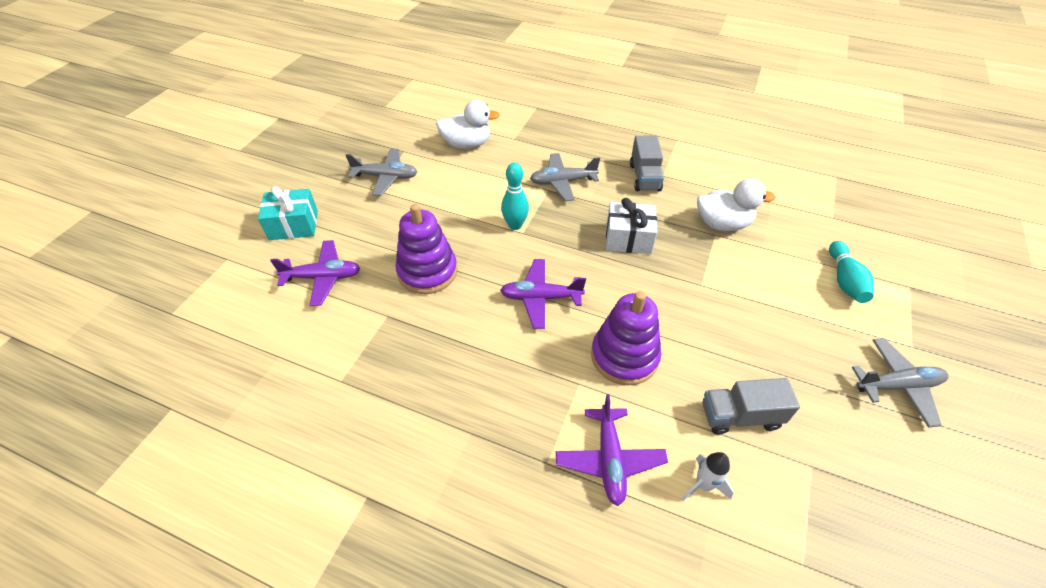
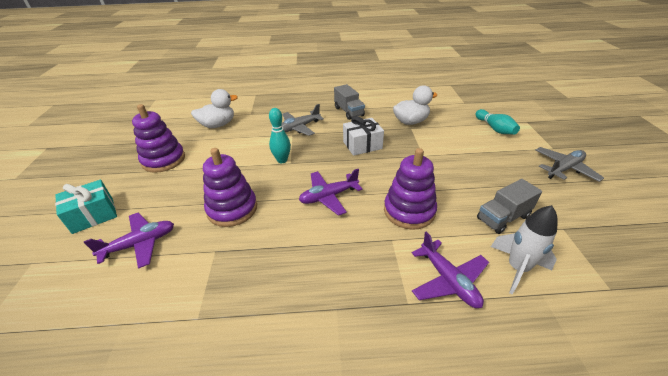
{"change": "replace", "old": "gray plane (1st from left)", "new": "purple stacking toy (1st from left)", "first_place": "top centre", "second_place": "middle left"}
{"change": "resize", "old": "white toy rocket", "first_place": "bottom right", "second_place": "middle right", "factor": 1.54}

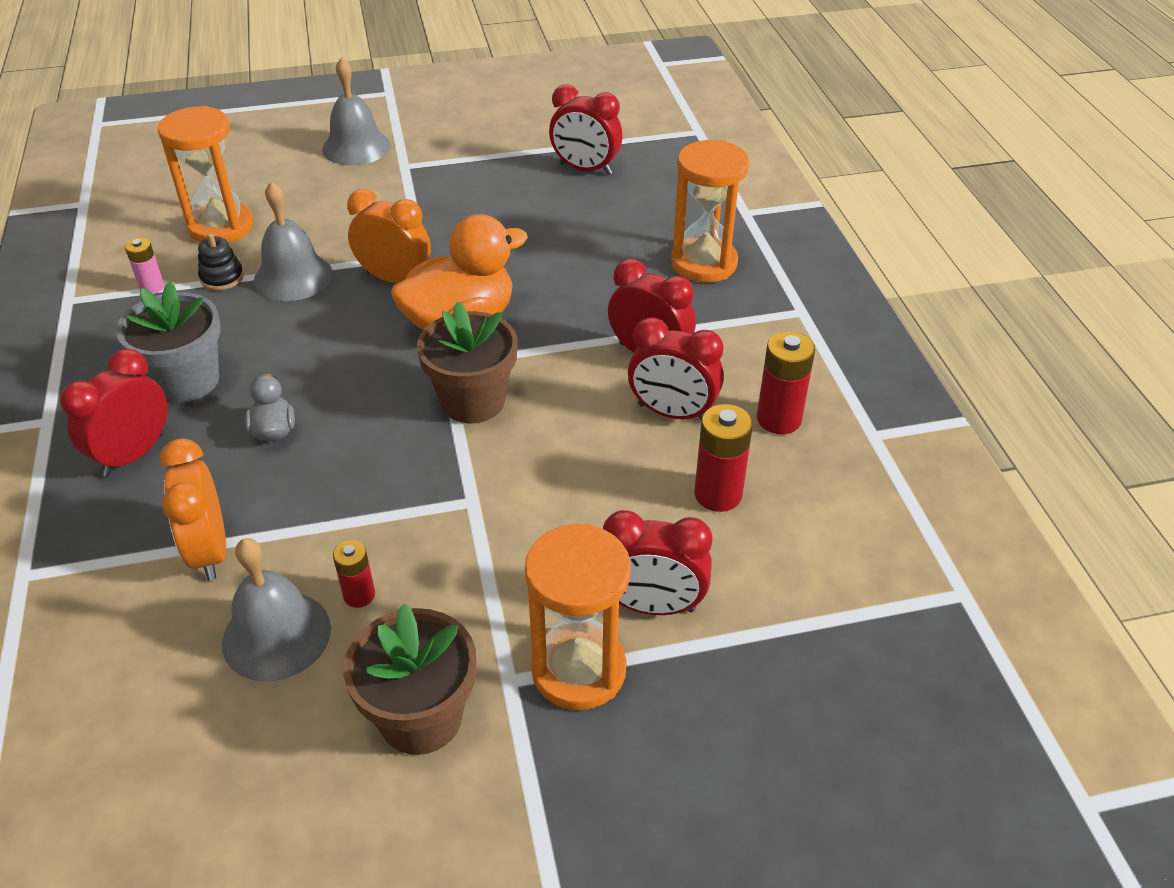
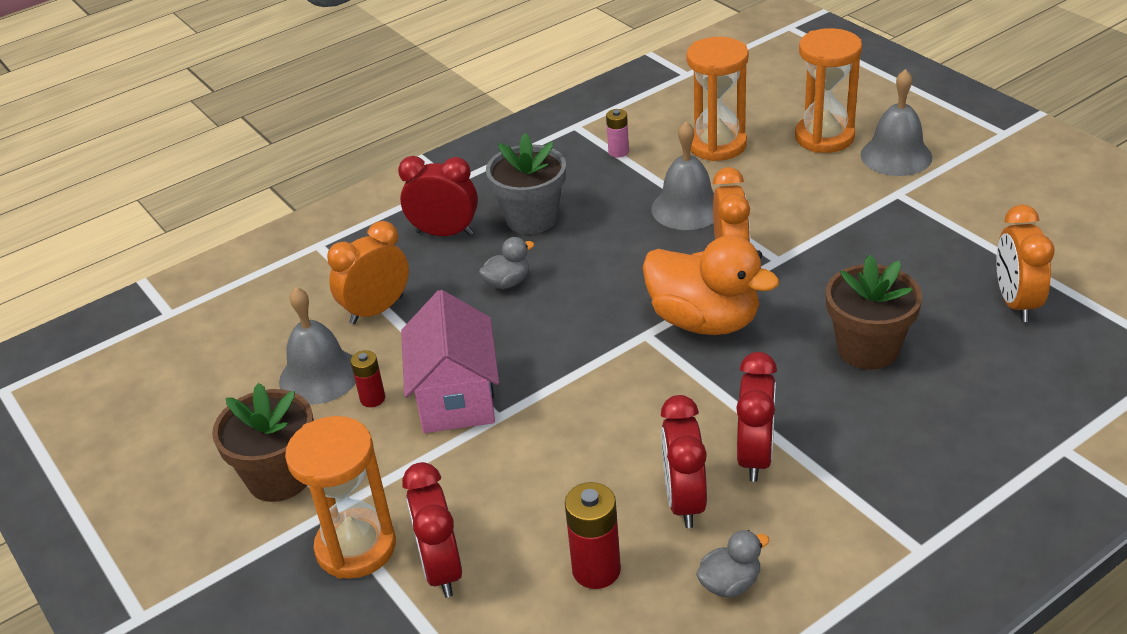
{"change": "delete", "old": "ebony stacking toy", "first_place": "top left"}
{"change": "move", "old": "russet flower pot (2nd from left)", "first_place": "centre", "second_place": "middle right"}
{"change": "recolor", "old": "crimson clock (2nd from left)", "new": "orange-coloured clock (3rd from left)", "first_place": "top centre", "second_place": "middle right"}
{"change": "move", "old": "orange-coloured hourglass (3rd from left)", "first_place": "top centre", "second_place": "top right"}
{"change": "replace", "old": "crimson power cell (3rd from left)", "new": "gray rubber duck (2nd from left)", "first_place": "middle right", "second_place": "bottom centre"}
{"change": "insert", "new": "rose-pink toy house", "second_place": "centre"}

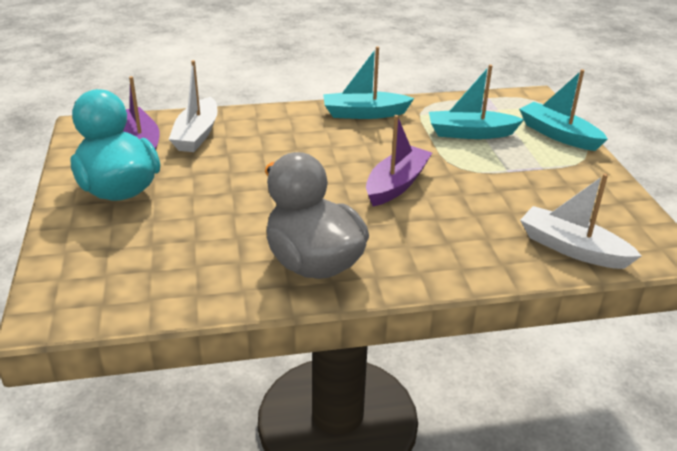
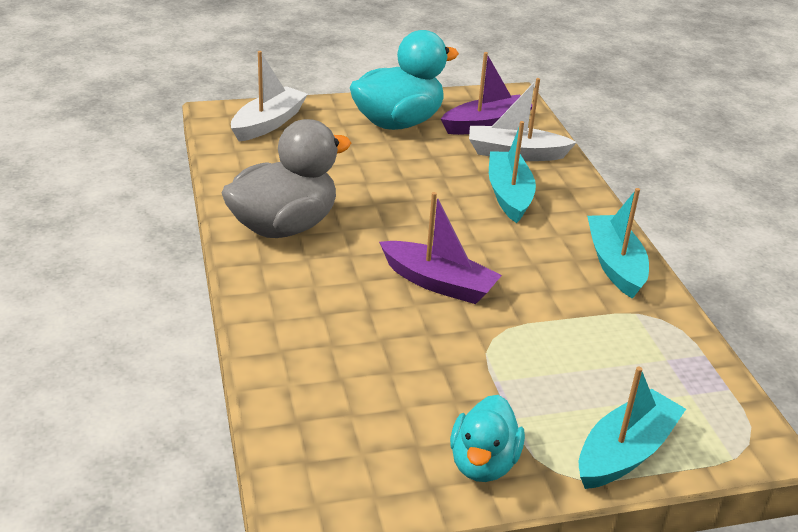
{"change": "move", "old": "teal boat (2nd from left in the first image)", "new": "teal boat (1st from left)", "first_place": "top right", "second_place": "top centre"}
{"change": "move", "old": "white boat (2nd from left in the first image)", "new": "white boat (1st from left)", "first_place": "middle right", "second_place": "top centre"}
{"change": "insert", "new": "teal rubber duck (2nd from left)", "second_place": "bottom centre"}

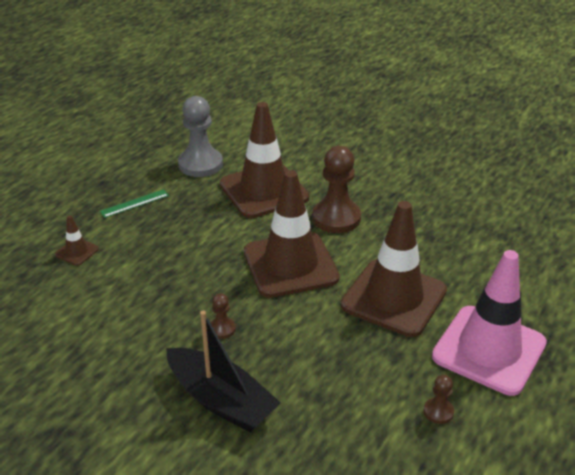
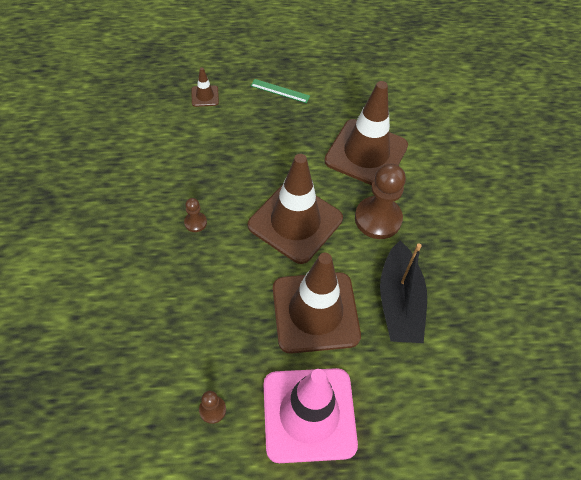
{"change": "move", "old": "ebony boat", "first_place": "bottom centre", "second_place": "middle right"}
{"change": "delete", "old": "gray pawn", "first_place": "top centre"}

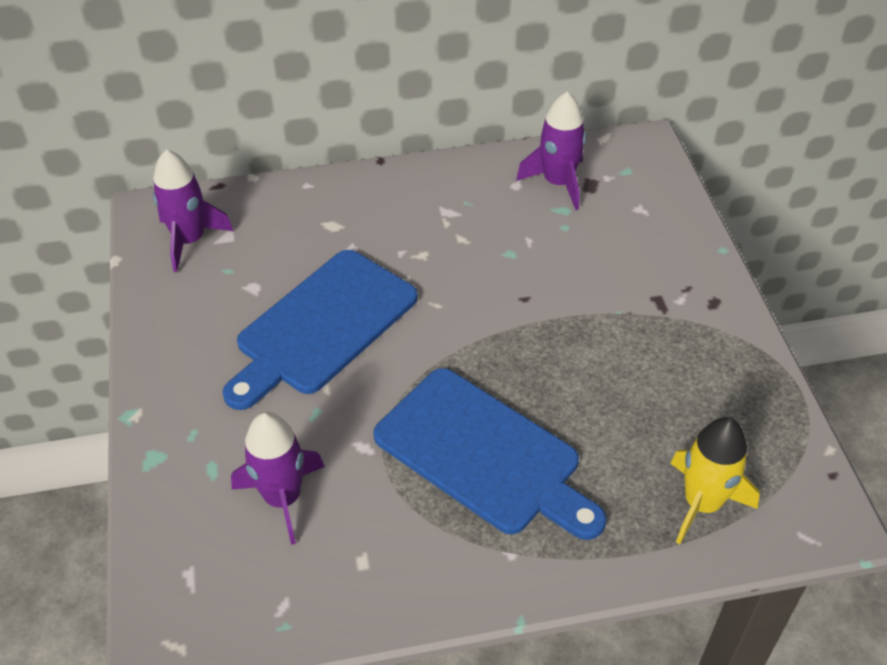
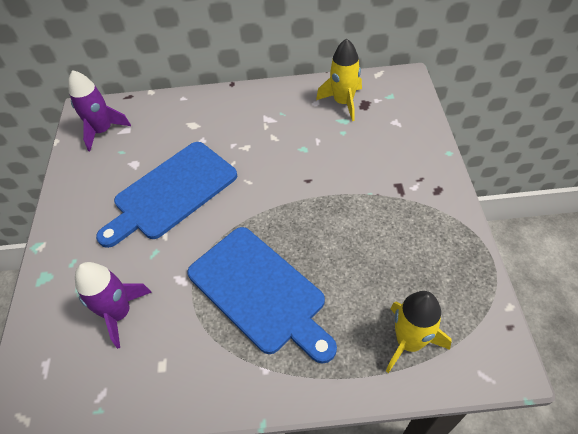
{"change": "recolor", "old": "purple toy rocket (3rd from left)", "new": "bright yellow toy rocket (1st from left)", "first_place": "top centre", "second_place": "top centre"}

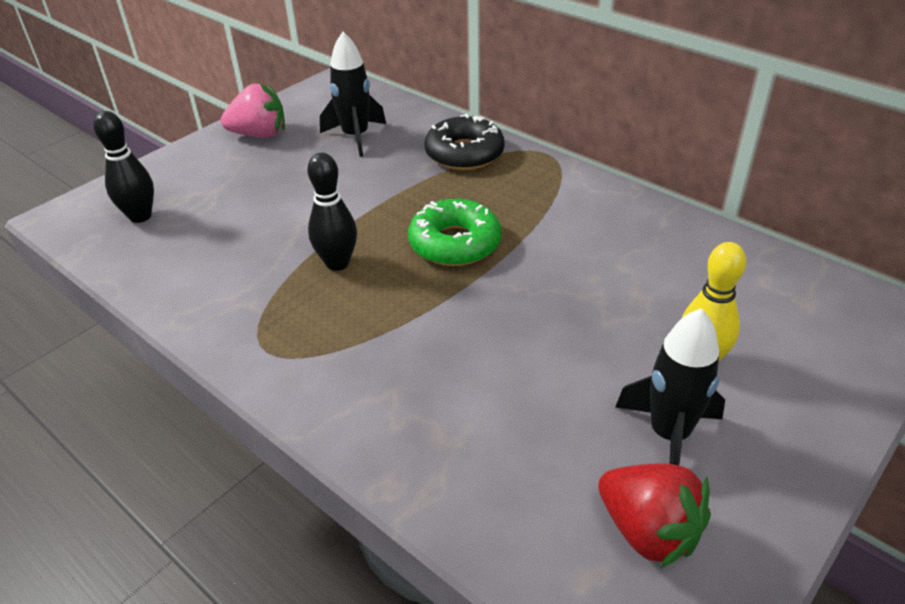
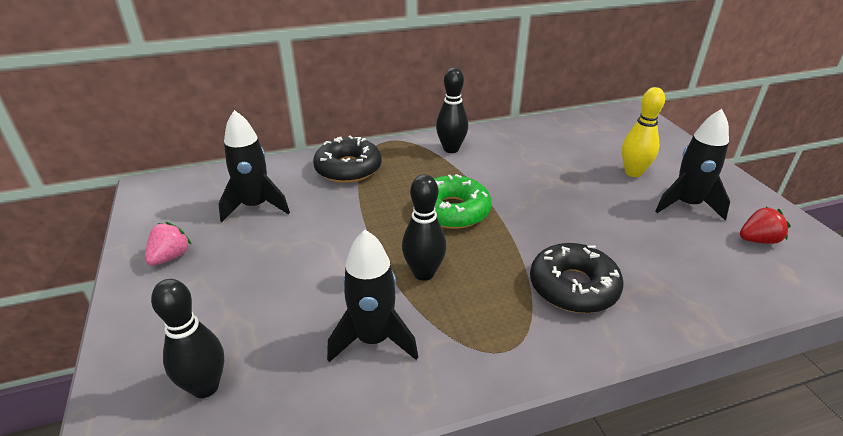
{"change": "resize", "old": "rose-pink toy strawberry", "first_place": "top left", "second_place": "middle left", "factor": 0.65}
{"change": "resize", "old": "crimson toy strawberry", "first_place": "bottom right", "second_place": "middle right", "factor": 0.65}
{"change": "insert", "new": "ebony toy rocket (2nd from left)", "second_place": "bottom centre"}
{"change": "insert", "new": "ebony bowling pin (3rd from left)", "second_place": "top centre"}
{"change": "insert", "new": "ebony glazed donut (2nd from left)", "second_place": "middle right"}

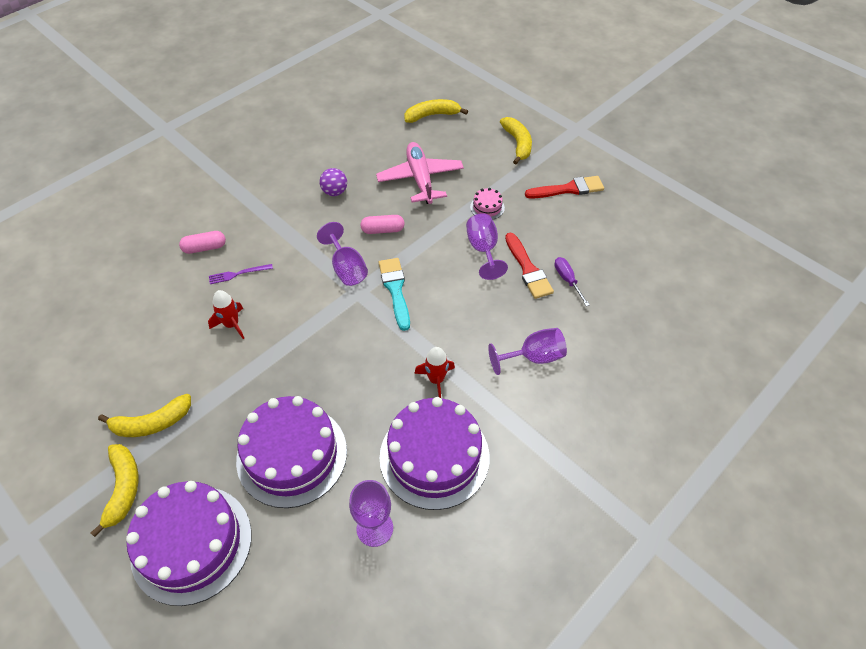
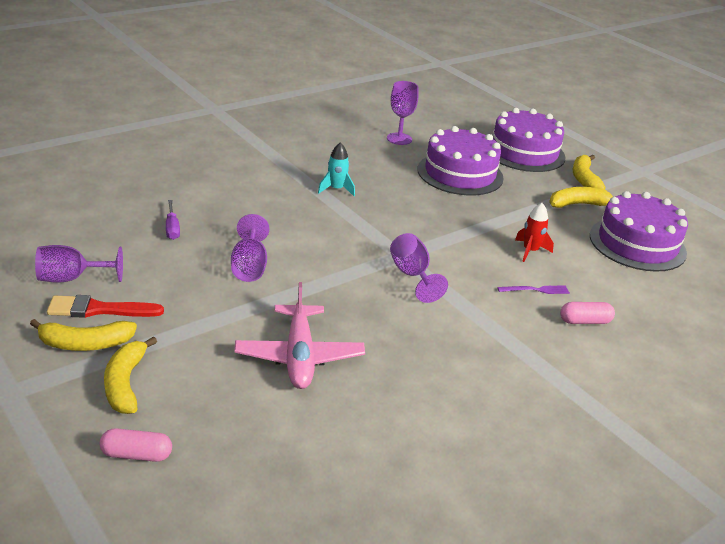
{"change": "delete", "old": "purple ball", "first_place": "top centre"}
{"change": "move", "old": "rose-pink capsule (2nd from left in the first image)", "new": "rose-pink capsule (1st from left)", "first_place": "centre", "second_place": "bottom left"}
{"change": "delete", "old": "teal paintbrush", "first_place": "centre"}
{"change": "move", "old": "purple layer cake (3rd from left)", "first_place": "bottom centre", "second_place": "middle right"}
{"change": "move", "old": "bright yellow banana (3rd from left in the first image)", "new": "bright yellow banana (1st from left)", "first_place": "top centre", "second_place": "middle left"}
{"change": "recolor", "old": "crimson toy rocket (2nd from left)", "new": "teal toy rocket", "first_place": "centre", "second_place": "top centre"}
{"change": "delete", "old": "rose-pink layer cake", "first_place": "top centre"}
{"change": "move", "old": "purple chalice (4th from left in the first image)", "new": "purple chalice (1st from left)", "first_place": "centre", "second_place": "middle left"}
{"change": "delete", "old": "crimson paintbrush (1st from left)", "first_place": "centre"}

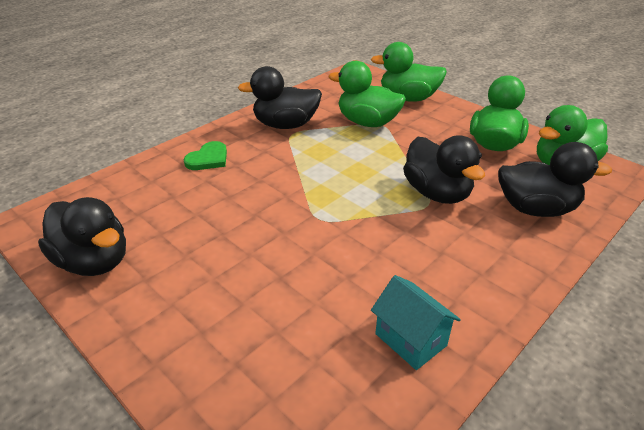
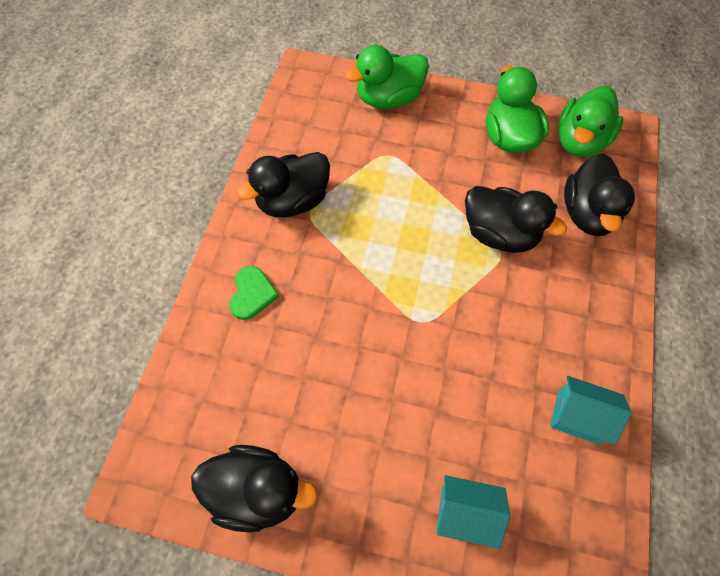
{"change": "delete", "old": "emerald rubber duck (1st from left)", "first_place": "top centre"}
{"change": "rotate", "old": "ebony rubber duck (4th from left)", "first_place": "middle right", "second_place": "middle right", "degrees": 120}
{"change": "insert", "new": "teal toy house (1st from left)", "second_place": "bottom centre"}

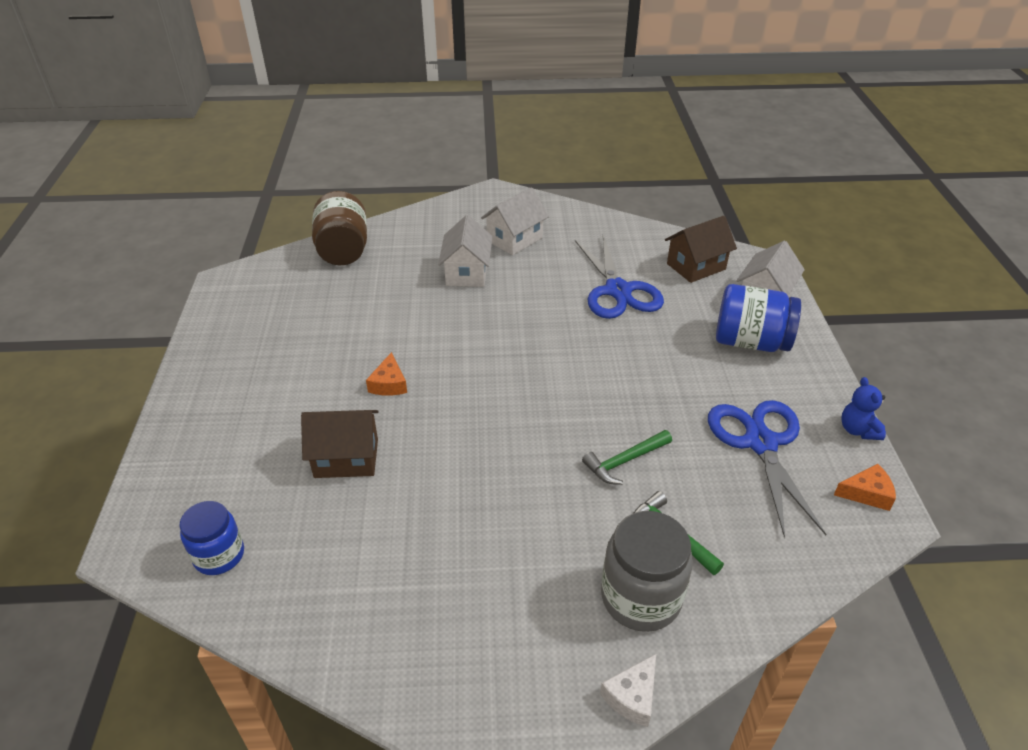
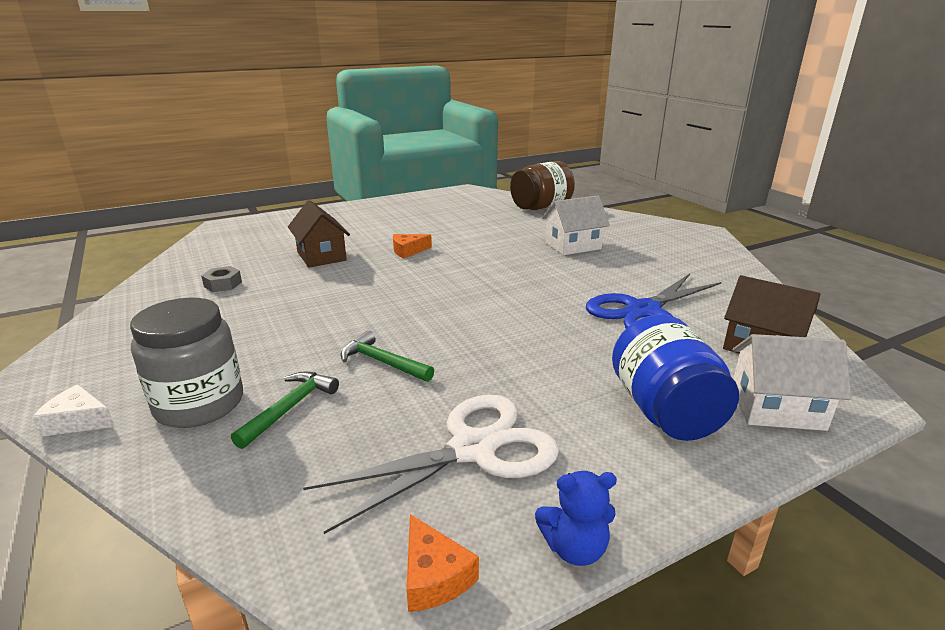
{"change": "delete", "old": "royal blue jar (1st from left)", "first_place": "bottom left"}
{"change": "delete", "old": "white toy house (2nd from left)", "first_place": "top centre"}
{"change": "recolor", "old": "royal blue shears (2nd from left)", "new": "white shears", "first_place": "middle right", "second_place": "bottom centre"}
{"change": "rotate", "old": "royal blue teddy bear", "first_place": "middle right", "second_place": "bottom centre", "degrees": -150}
{"change": "insert", "new": "gray nut", "second_place": "middle left"}

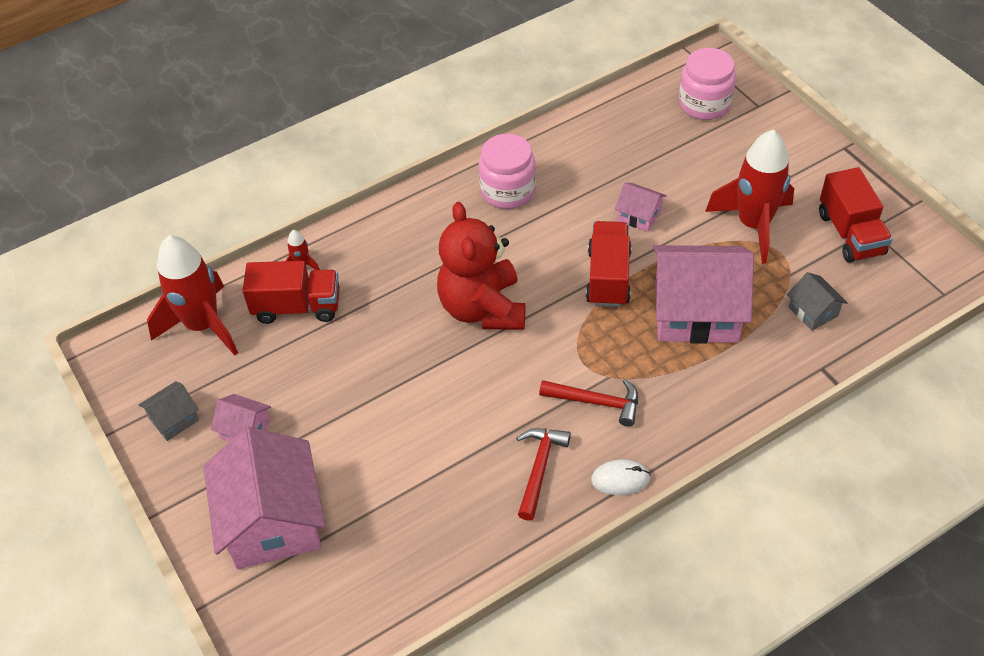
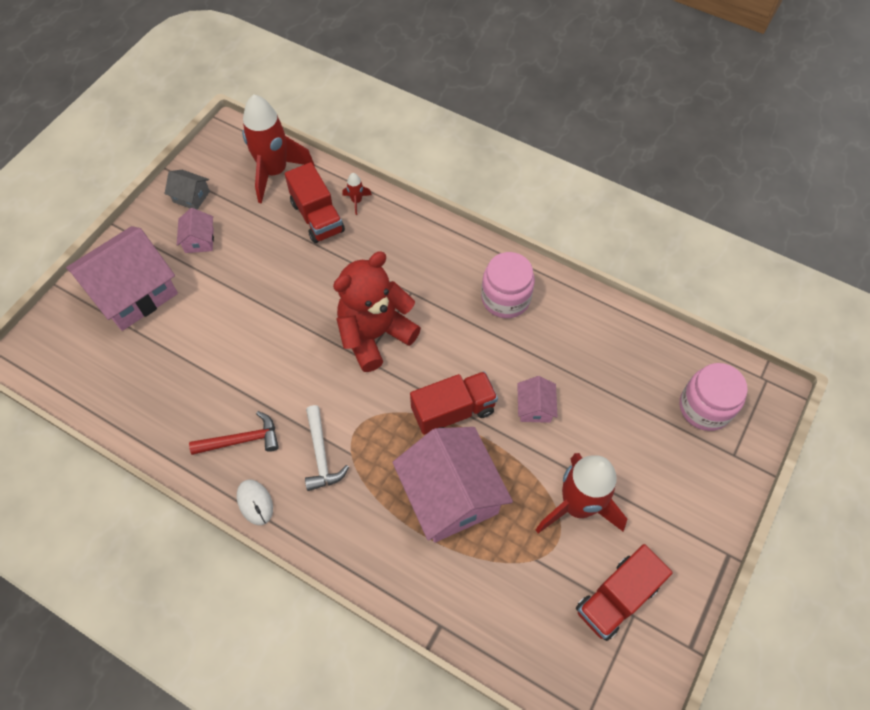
{"change": "recolor", "old": "crimson claw hammer (2nd from left)", "new": "white claw hammer", "first_place": "centre", "second_place": "centre"}
{"change": "delete", "old": "gray toy house (2nd from left)", "first_place": "middle right"}

